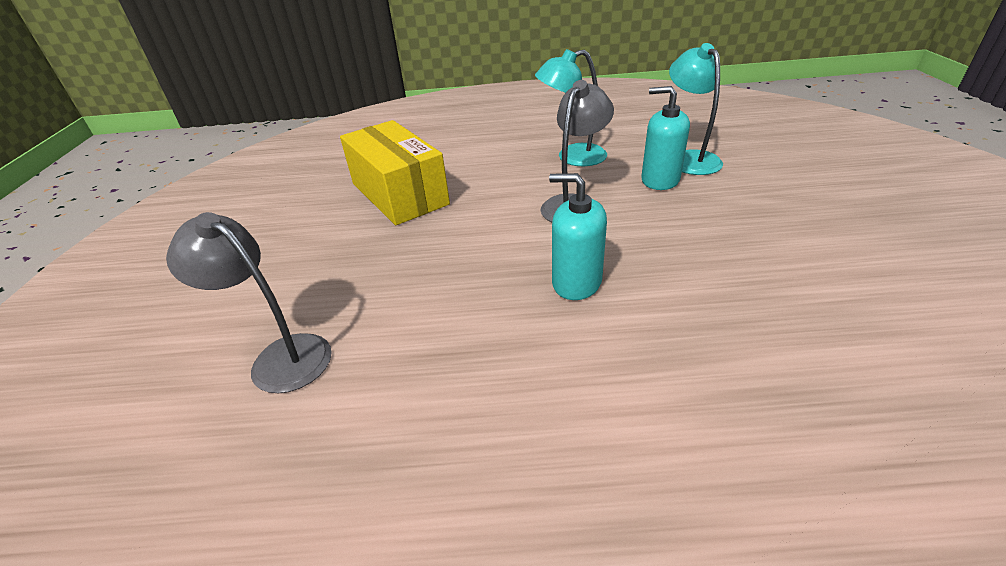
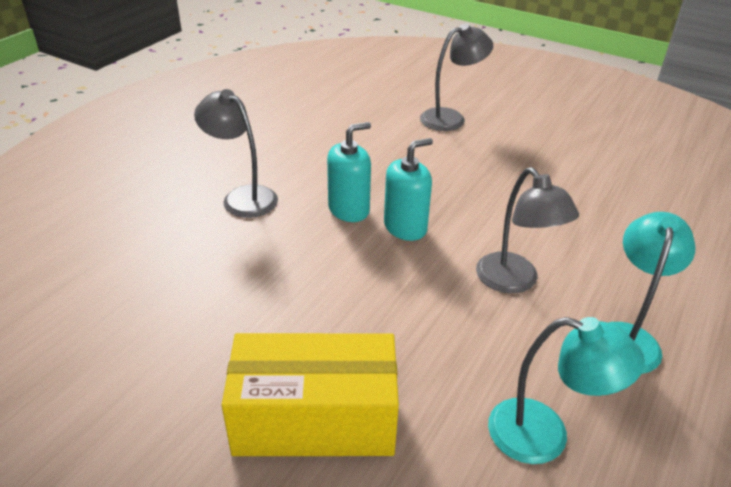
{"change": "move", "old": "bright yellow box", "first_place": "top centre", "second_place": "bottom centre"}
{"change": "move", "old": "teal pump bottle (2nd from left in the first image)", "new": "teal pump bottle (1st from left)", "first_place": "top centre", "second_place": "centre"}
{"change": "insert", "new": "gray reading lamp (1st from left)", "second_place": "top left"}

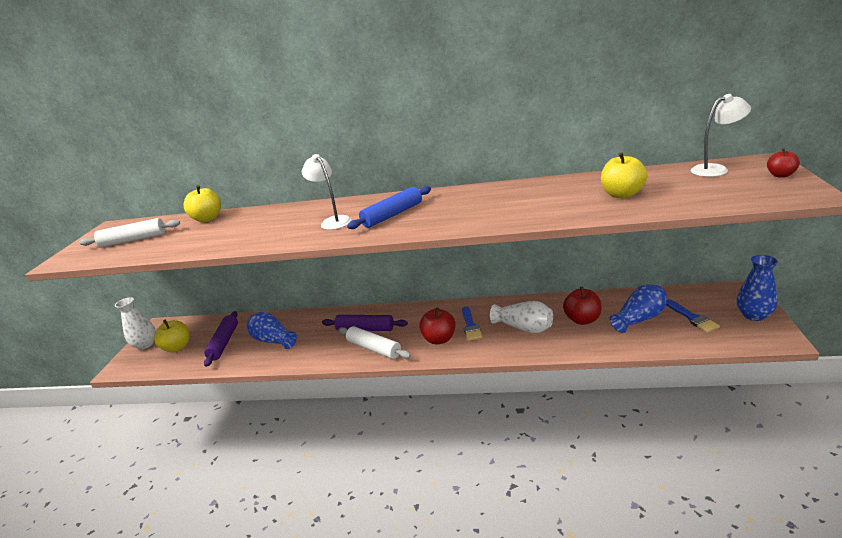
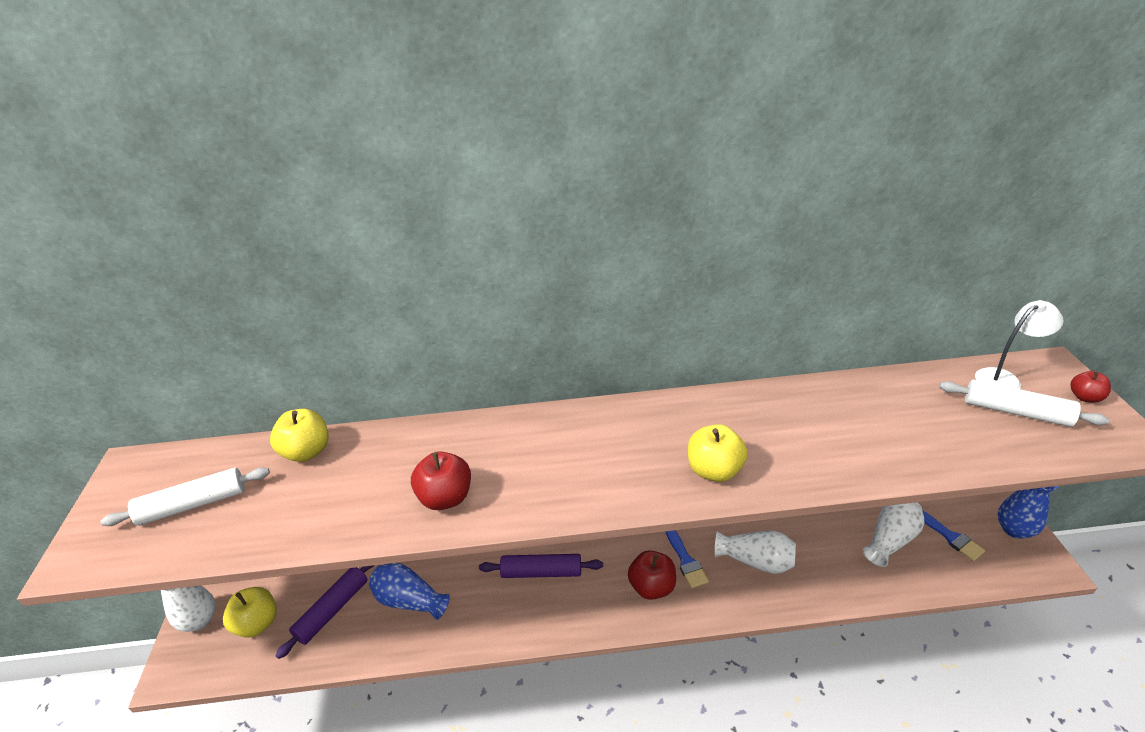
{"change": "rotate", "old": "purple pastry roller (1st from left)", "first_place": "middle left", "second_place": "bottom left", "degrees": 45}
{"change": "delete", "old": "white reading lamp (1st from left)", "first_place": "centre"}
{"change": "move", "old": "white pastry roller (2nd from left)", "first_place": "centre", "second_place": "middle right"}
{"change": "delete", "old": "royal blue pastry roller", "first_place": "centre"}
{"change": "move", "old": "crimson toy apple (2nd from left in the first image)", "new": "crimson toy apple (1st from left)", "first_place": "middle right", "second_place": "centre"}
{"change": "move", "old": "bright yellow toy apple (3rd from left)", "first_place": "top right", "second_place": "centre"}
{"change": "recolor", "old": "royal blue flower vase (2nd from left)", "new": "white flower vase (3rd from left)", "first_place": "middle right", "second_place": "bottom right"}

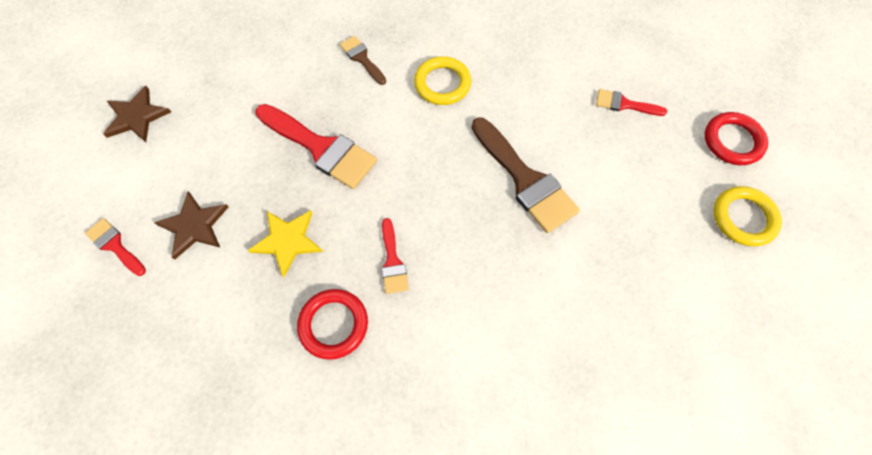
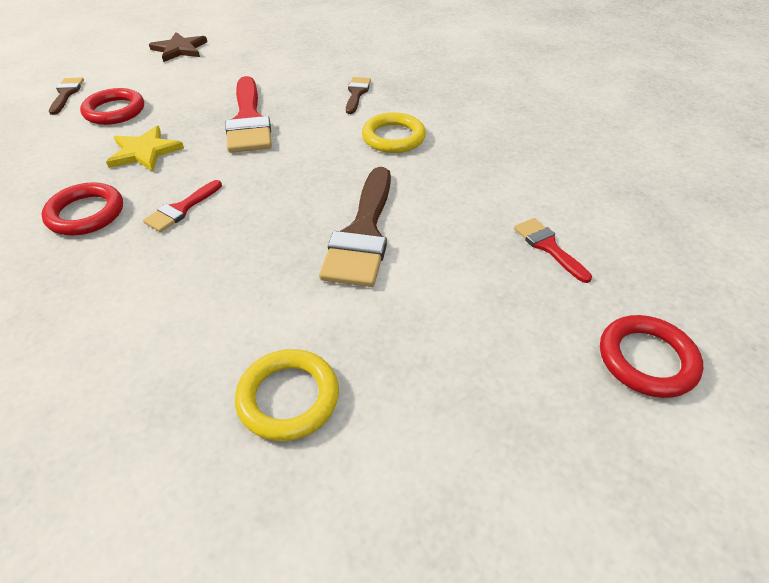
{"change": "recolor", "old": "crimson paintbrush (1st from left)", "new": "russet paintbrush (1st from left)", "first_place": "middle left", "second_place": "top left"}
{"change": "replace", "old": "russet star (2nd from left)", "new": "crimson hoop (2nd from left)", "first_place": "middle left", "second_place": "top left"}
{"change": "move", "old": "bright yellow hoop (2nd from left in the first image)", "new": "bright yellow hoop (1st from left)", "first_place": "middle right", "second_place": "bottom centre"}

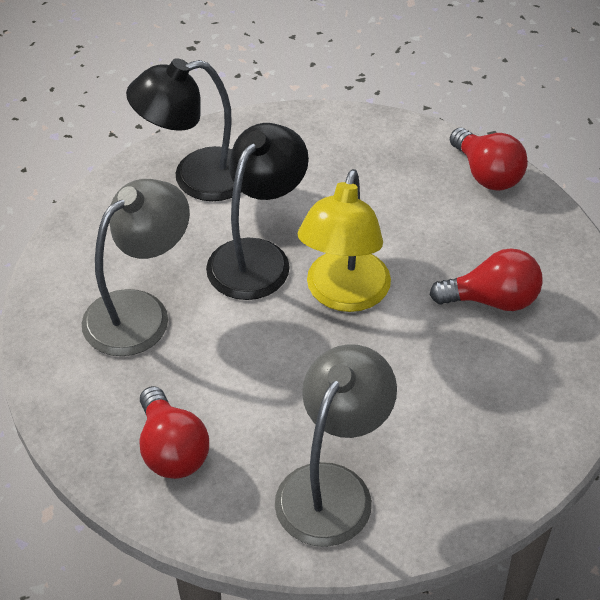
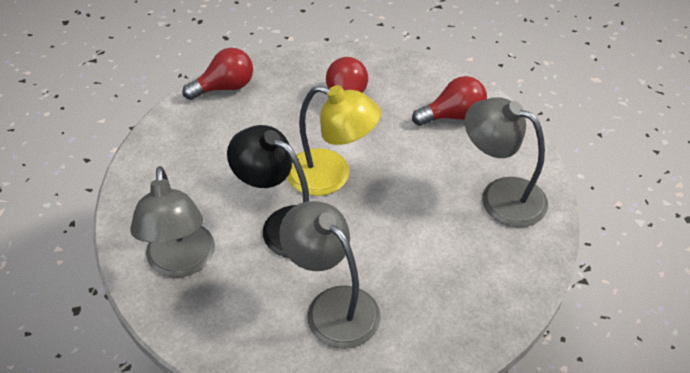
{"change": "recolor", "old": "ebony reading lamp (1st from left)", "new": "gray reading lamp (1st from left)", "first_place": "top left", "second_place": "middle left"}
{"change": "move", "old": "crimson bulb (1st from left in the first image)", "new": "crimson bulb (3rd from left)", "first_place": "bottom left", "second_place": "top centre"}

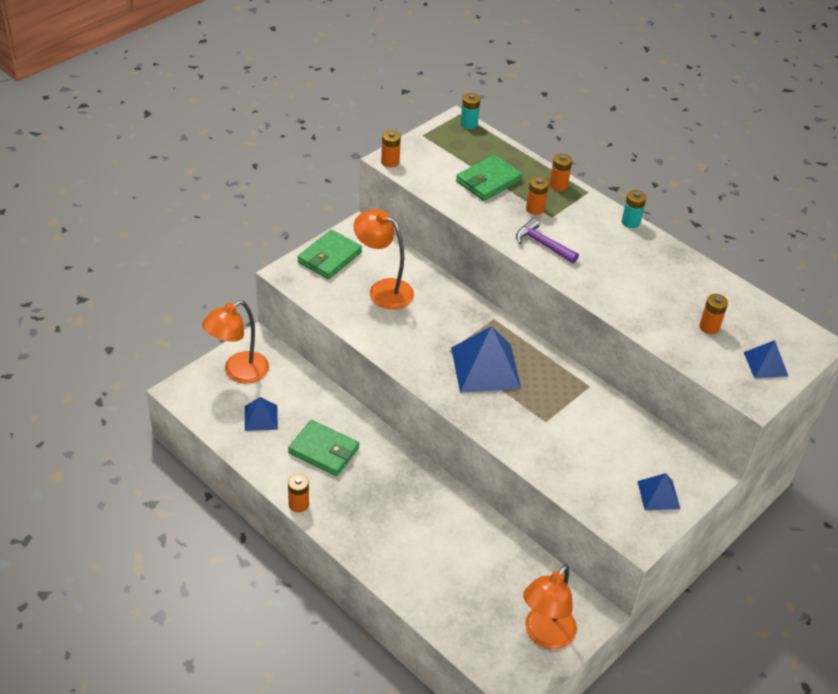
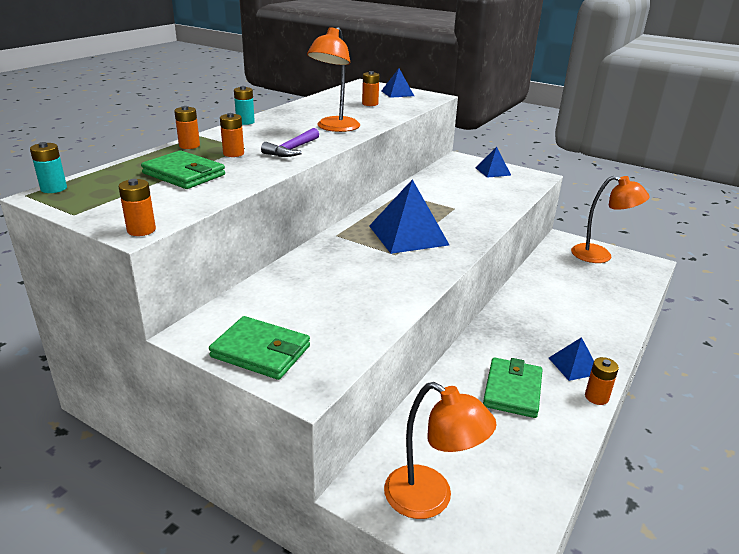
{"change": "move", "old": "royal blue solid pyramid (1st from left in the first image)", "new": "royal blue solid pyramid (4th from left)", "first_place": "middle left", "second_place": "middle right"}
{"change": "move", "old": "orange-coloured reading lamp (2nd from left in the first image)", "new": "orange-coloured reading lamp (1st from left)", "first_place": "centre", "second_place": "top centre"}

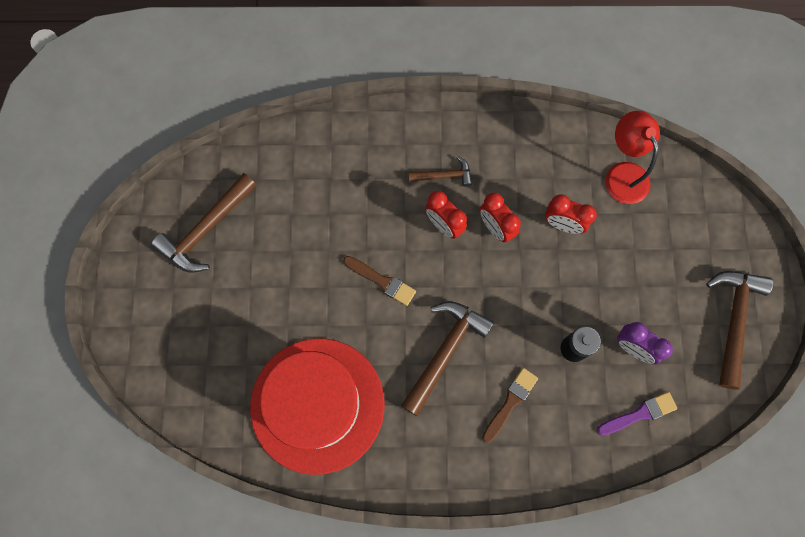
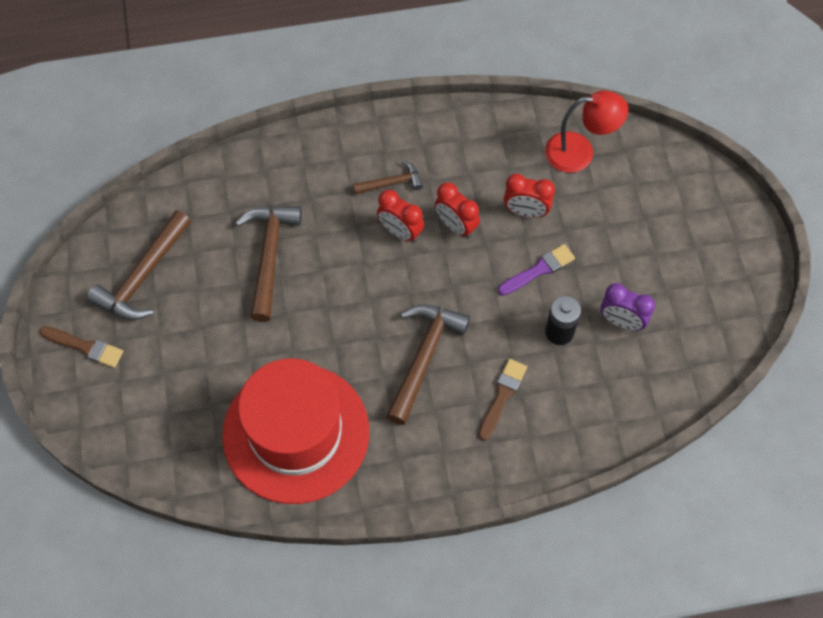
{"change": "move", "old": "russet paintbrush (1st from left)", "first_place": "centre", "second_place": "middle left"}
{"change": "move", "old": "purple paintbrush", "first_place": "bottom right", "second_place": "centre"}
{"change": "rotate", "old": "crimson reading lamp", "first_place": "top right", "second_place": "top right", "degrees": 120}
{"change": "move", "old": "russet claw hammer (4th from left in the first image)", "new": "russet claw hammer (2nd from left)", "first_place": "middle right", "second_place": "middle left"}

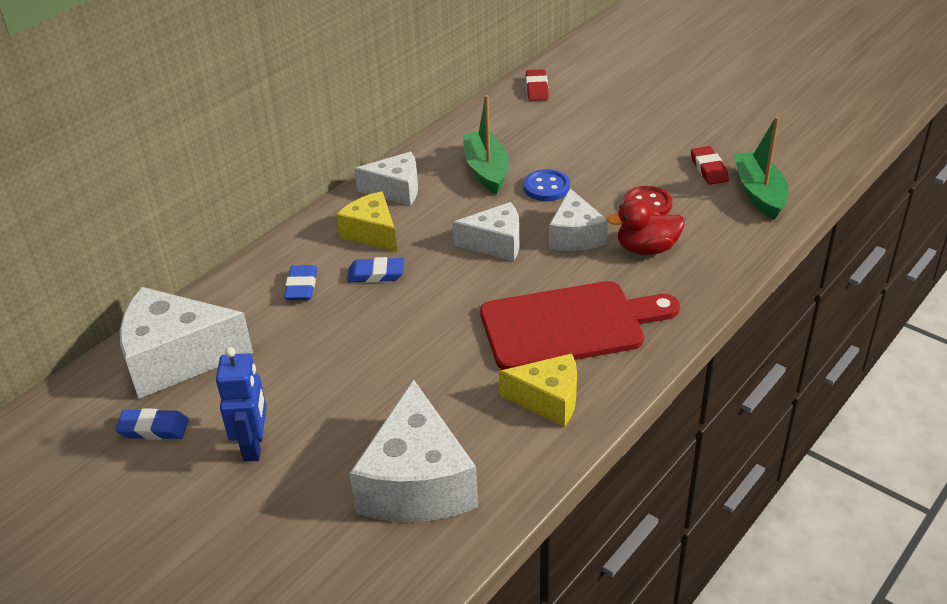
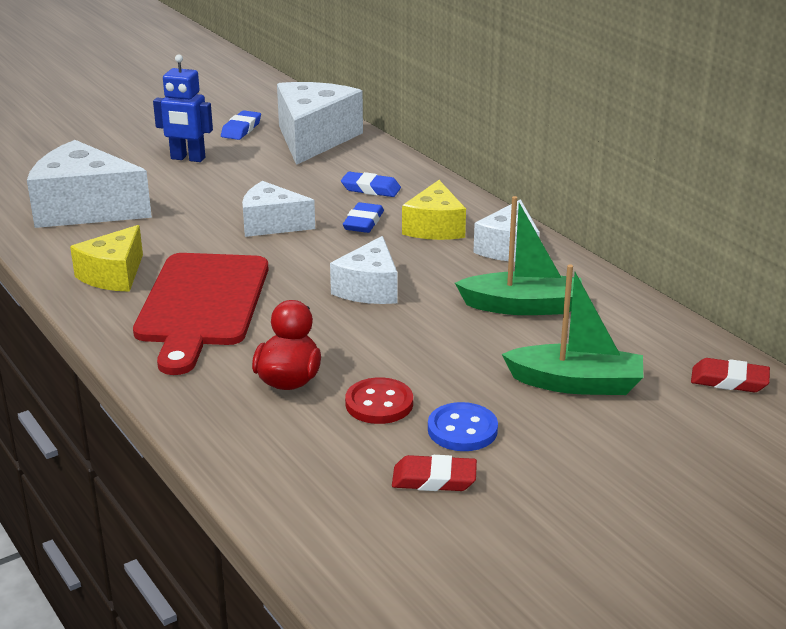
{"change": "rotate", "old": "bright yellow piece of cheese (1st from left in the first image)", "first_place": "centre", "second_place": "centre", "degrees": 120}
{"change": "move", "old": "royal blue shirt button", "first_place": "top centre", "second_place": "bottom centre"}
{"change": "move", "old": "white piece of cheese (5th from left in the first image)", "new": "white piece of cheese (2nd from left)", "first_place": "centre", "second_place": "top centre"}
{"change": "move", "old": "emerald boat (2nd from left)", "first_place": "top right", "second_place": "middle right"}

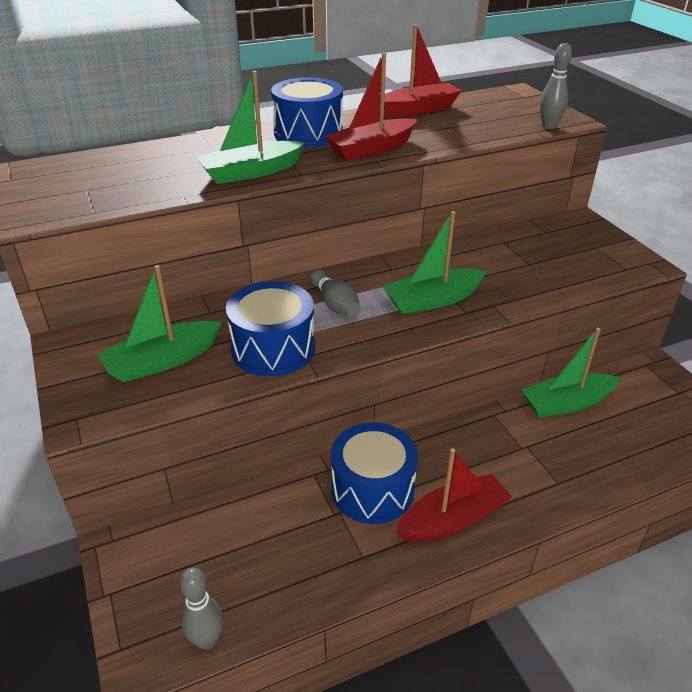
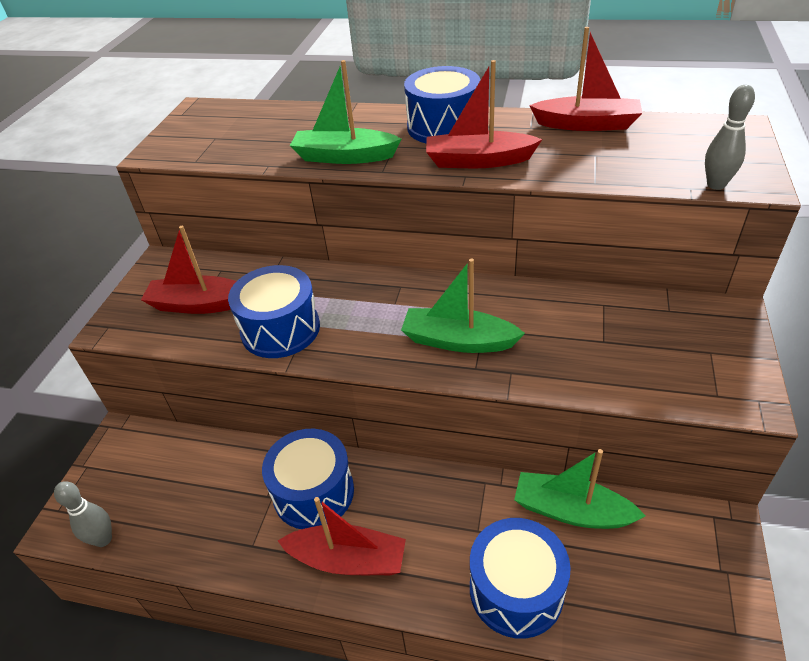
{"change": "recolor", "old": "emerald boat (1st from left)", "new": "crimson boat (1st from left)", "first_place": "middle left", "second_place": "middle left"}
{"change": "delete", "old": "gray bowling pin (2nd from left)", "first_place": "centre"}
{"change": "insert", "new": "royal blue toy drum (4th from left)", "second_place": "bottom centre"}

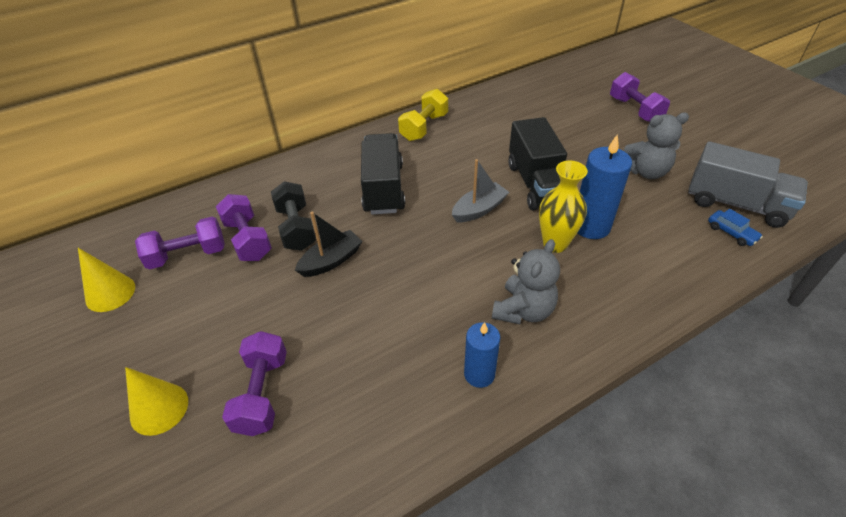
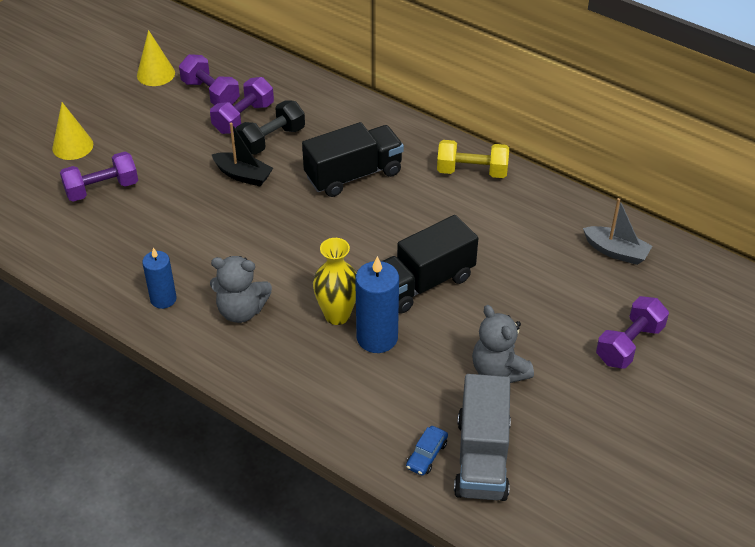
{"change": "move", "old": "gray boat", "first_place": "centre", "second_place": "middle right"}

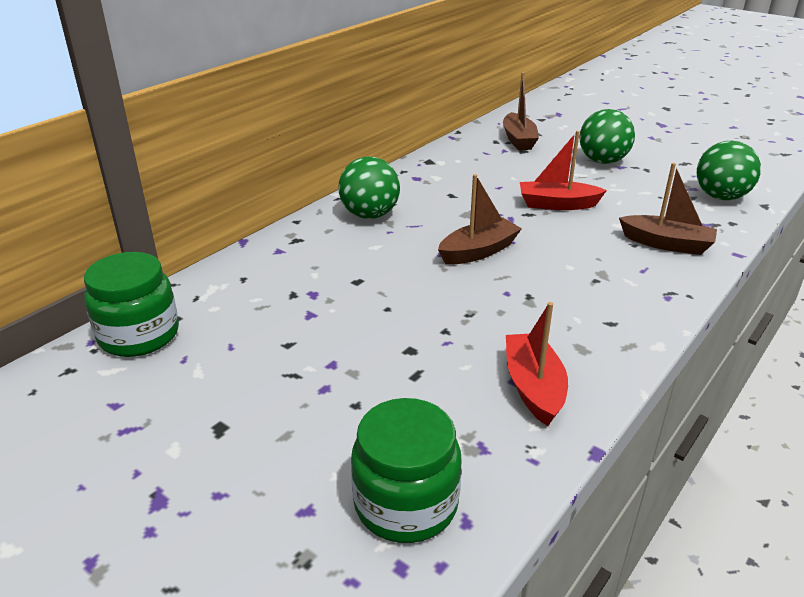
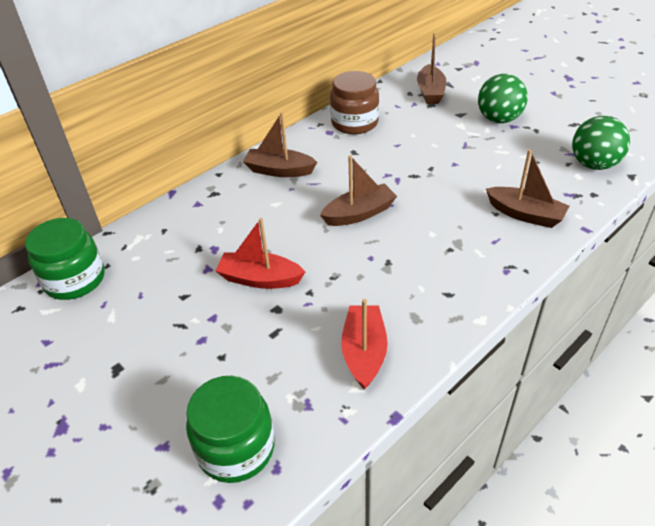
{"change": "replace", "old": "emerald ball (1st from left)", "new": "russet boat (1st from left)", "first_place": "top centre", "second_place": "top centre"}
{"change": "move", "old": "crimson boat (2nd from left in the first image)", "new": "crimson boat (1st from left)", "first_place": "top right", "second_place": "centre"}
{"change": "insert", "new": "russet jar", "second_place": "top centre"}

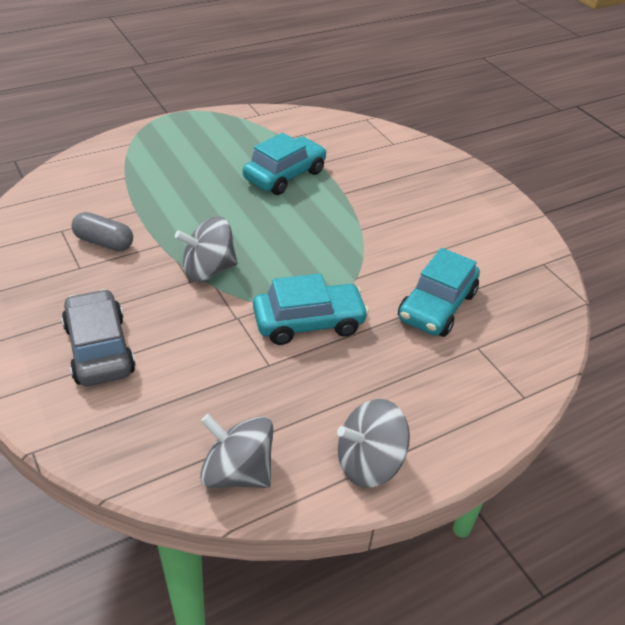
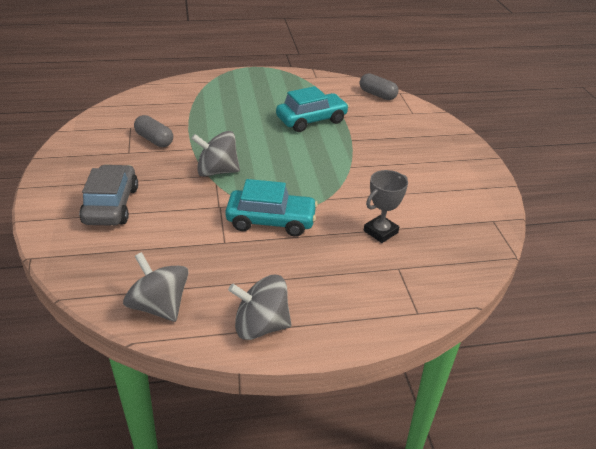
{"change": "replace", "old": "teal automobile (3rd from left)", "new": "gray award cup", "first_place": "middle right", "second_place": "centre"}
{"change": "insert", "new": "gray capsule (2nd from left)", "second_place": "top centre"}

